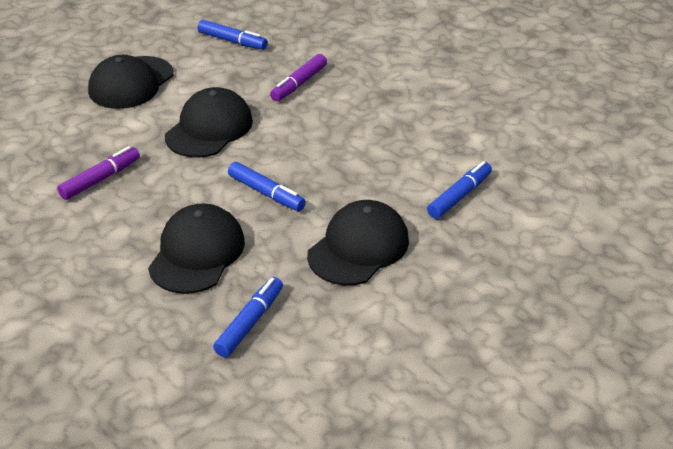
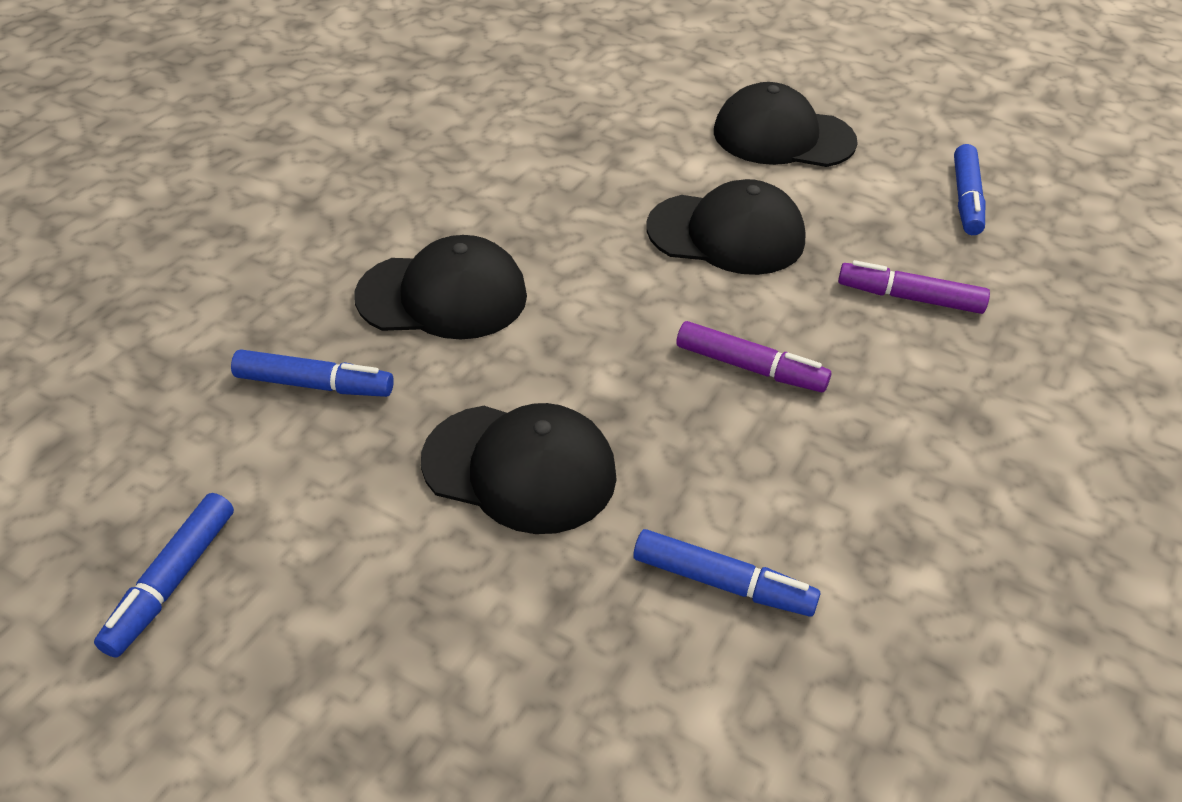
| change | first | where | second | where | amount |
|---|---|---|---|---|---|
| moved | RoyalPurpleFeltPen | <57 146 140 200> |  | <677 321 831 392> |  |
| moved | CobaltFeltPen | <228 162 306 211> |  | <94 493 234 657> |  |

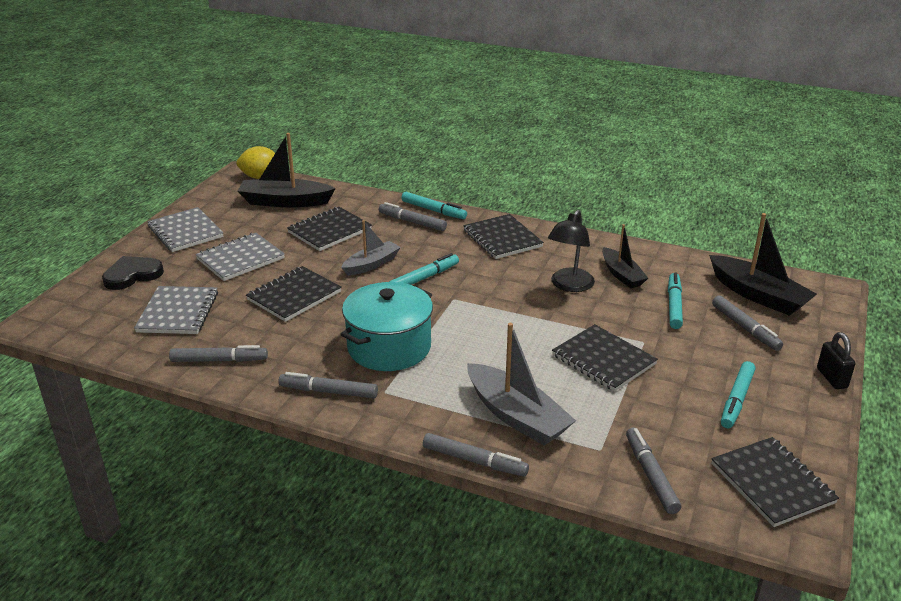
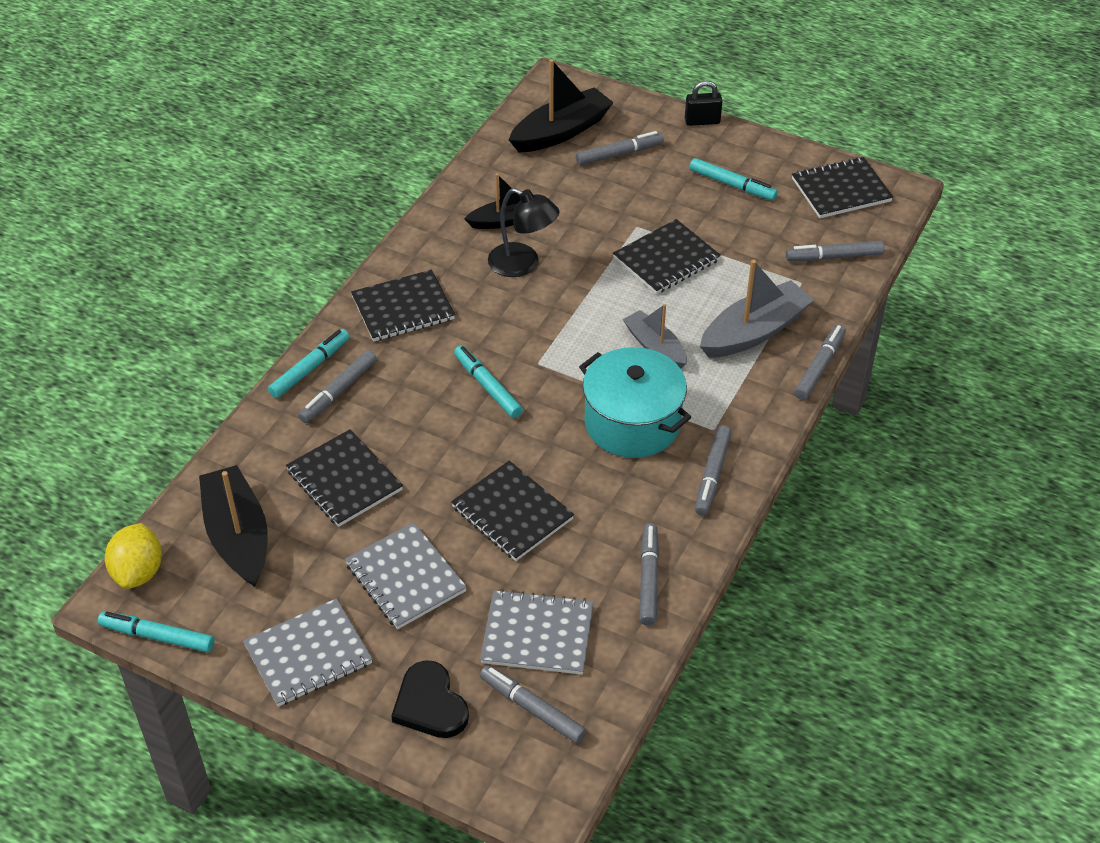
| change | first | where | second | where | amount |
|---|---|---|---|---|---|
| turned | BlackSailboat | <238 133 336 207> |  | <199 465 268 587> | 150 degrees clockwise |
| moved | AshGreySailboat | <341 220 401 276> |  | <623 304 687 369> |  |
| moved | TealFeltPen | <668 272 683 329> |  | <98 611 215 652> |  |
| added |  |  | AshGreyFeltPen | <480 665 586 744> |  |

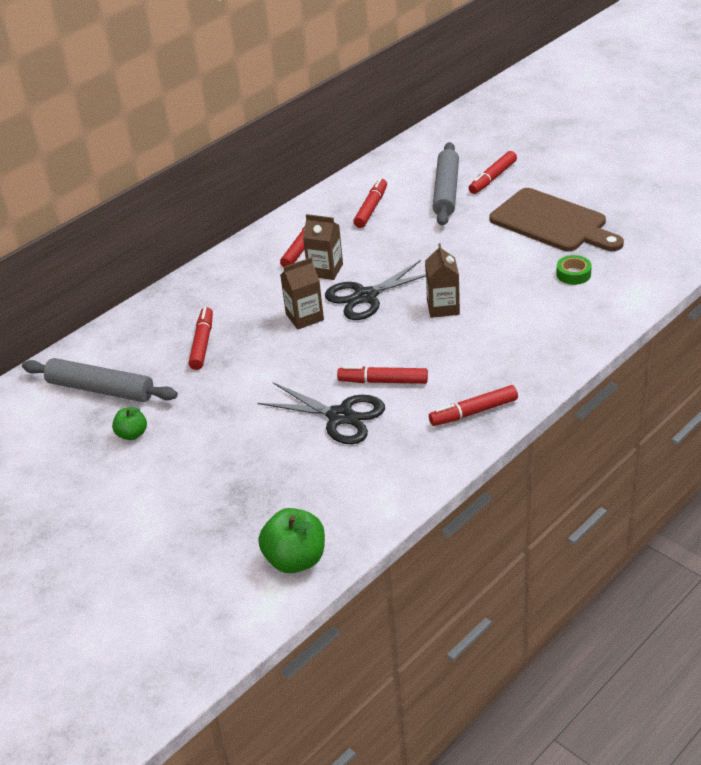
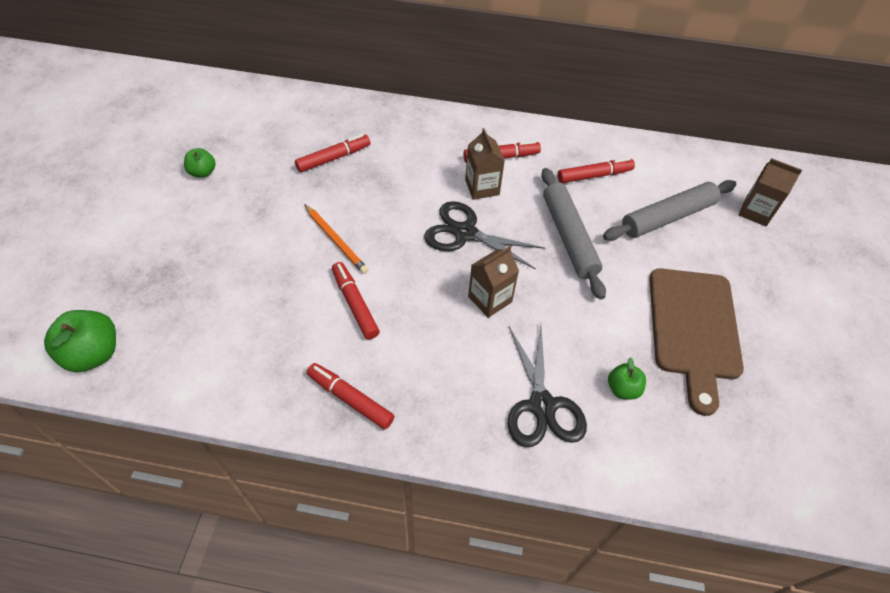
| change | first | where | second | where | amount |
|---|---|---|---|---|---|
| moved | AshGreyDoughRoller | <22 358 178 402> |  | <541 168 606 300> |  |
| moved | BlackPairOfScissors | <258 382 385 444> |  | <508 325 587 447> |  |
| moved | DarkBrownCarton | <280 258 324 329> |  | <738 158 802 226> |  |
| removed | ScarletFeltPen | <469 151 517 194> |  |  |  |
| replaced | LeafGreenRollOfTape | <556 255 592 285> | LeafGreenApple | <608 357 646 400> |  |
| added |  |  | OrangeColouredPencil | <304 204 368 274> |  |

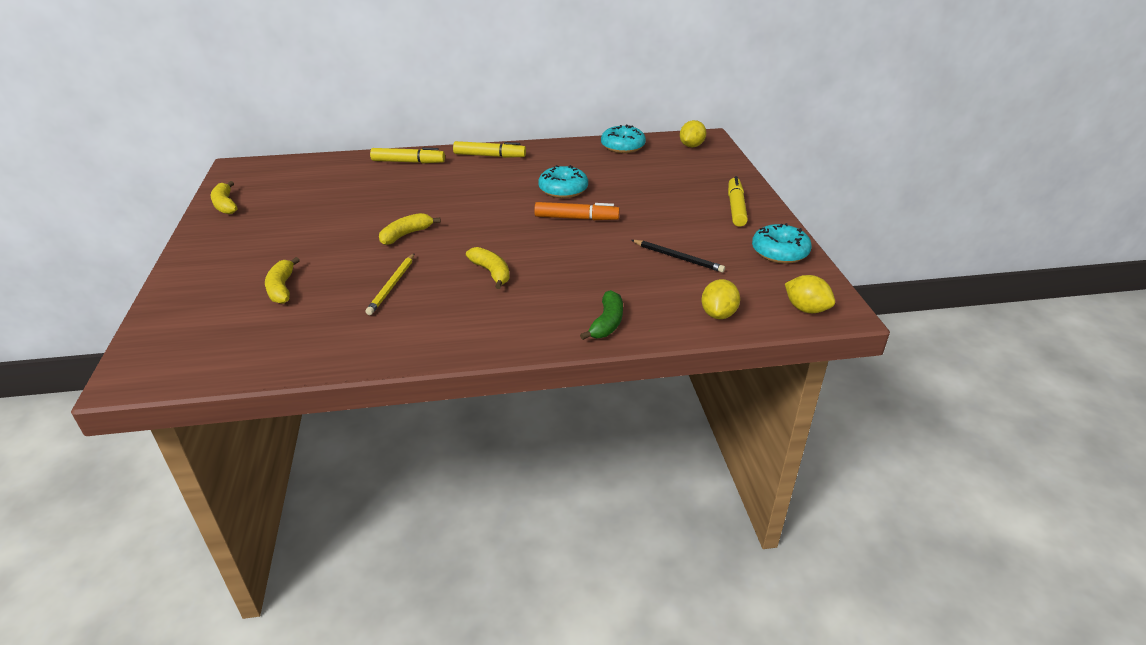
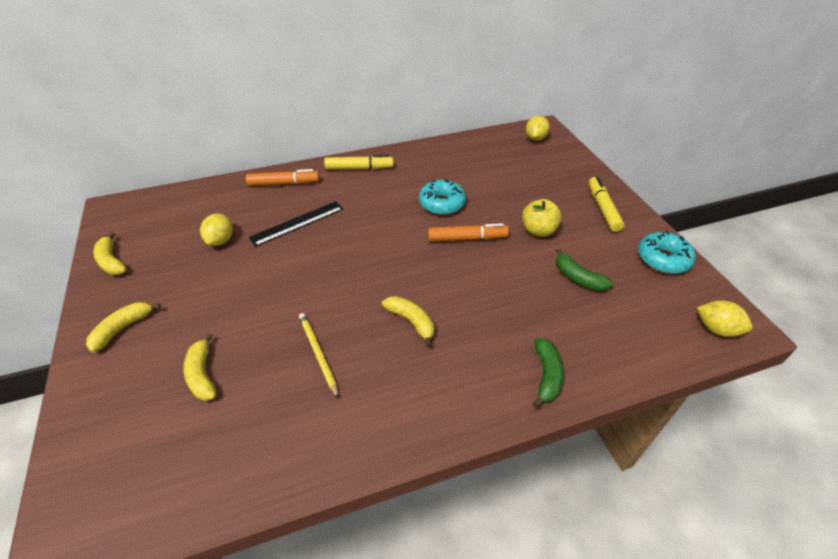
| change | first | where | second | where | amount |
|---|---|---|---|---|---|
| turned | BrightYellowPencil | <366 253 415 315> |  | <299 313 339 399> | 150 degrees clockwise |
| recoloured | BrightYellowFeltPen | <370 148 445 163> | OrangeColouredFeltPen | <246 169 320 186> |  |
| moved | BrightYellowBanana | <379 213 441 245> |  | <86 302 161 352> |  |
| removed | TealDonut | <601 124 646 153> |  |  |  |
| replaced | BlackPencil | <631 240 725 273> | LeafGreenBanana | <556 248 613 291> |  |
| moved | BrightYellowLemon | <701 279 740 319> |  | <200 214 233 246> |  |
| added |  |  | BlackStraightedge | <249 201 343 247> |  |
| added |  |  | BrightYellowApple | <522 199 562 237> |  |

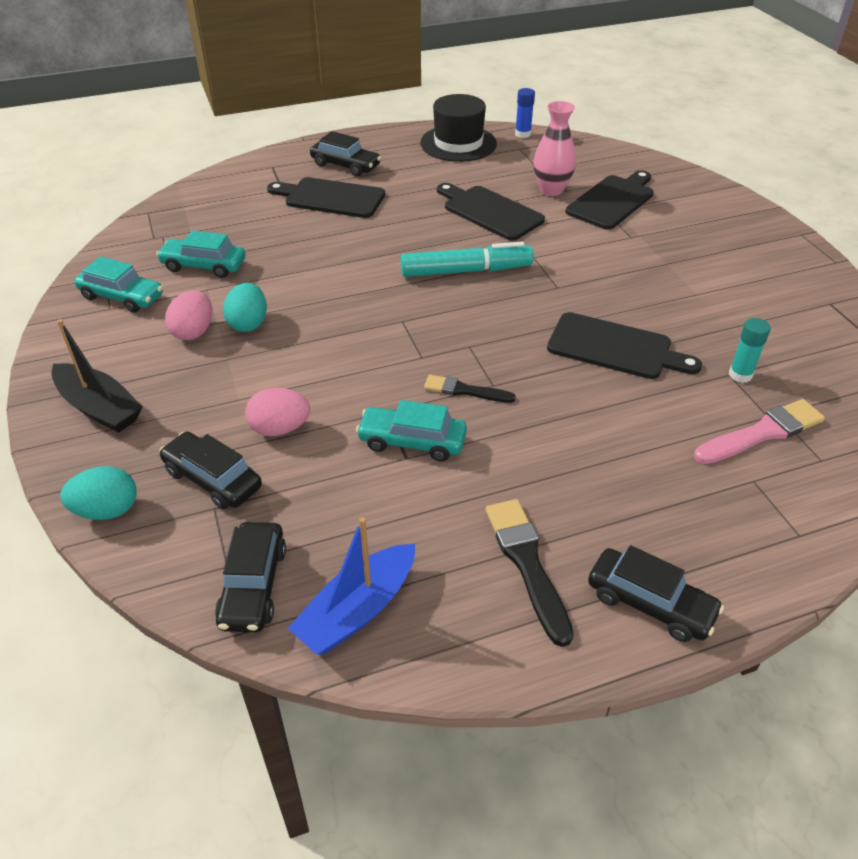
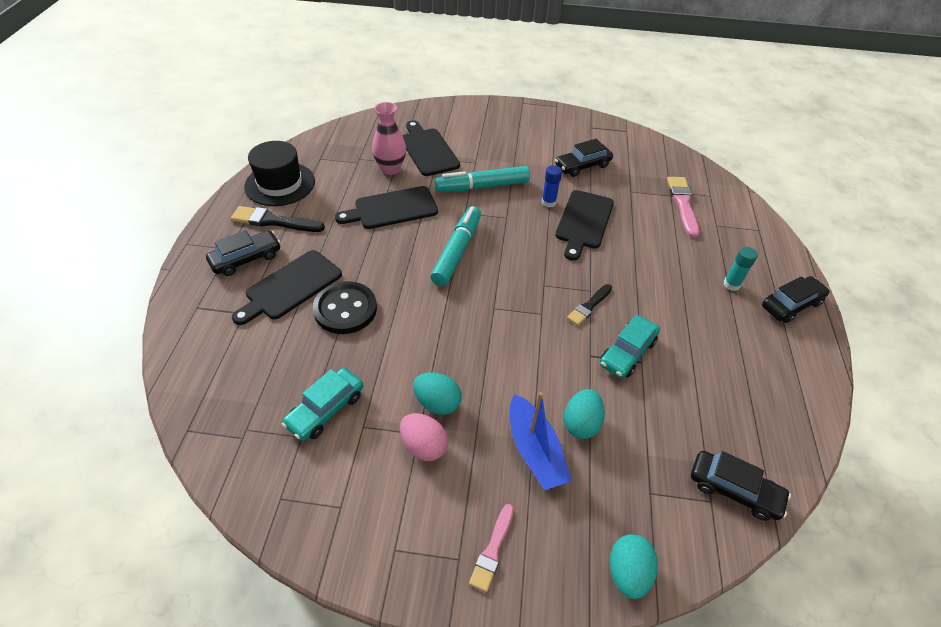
| change | first | where | second | where | amount |
|---|---|---|---|---|---|
| replaced | BlackSailboat | <51 319 143 433> | RosyBrush | <469 504 514 592> |  |
| removed | TealAutomobile | <74 256 163 313> |  |  |  |
| moved | BlackAutomobile | <159 432 262 509> |  | <555 139 613 177> |  |
| recoloured | RosyToyEgg | <245 388 310 436> | TealToyEgg | <564 389 605 439> |  |
| moved | CobaltSailboat | <288 517 415 655> |  | <510 392 572 490> |  |
| moved | BlackBrush | <486 499 574 647> |  | <231 206 325 232> |  |
| moved | CobaltGlueStick | <515 88 535 138> |  | <542 165 562 207> |  |
| turned | BlackCuttingBoard | <547 312 702 379> |  | <555 190 614 261> | 150 degrees clockwise |
| moved | TealGlueStick | <729 318 771 383> |  | <723 247 758 291> |  |
| added |  |  | BlackButton | <313 281 377 334> |  |
| added |  |  | TealFeltPen | <435 166 530 192> |  |

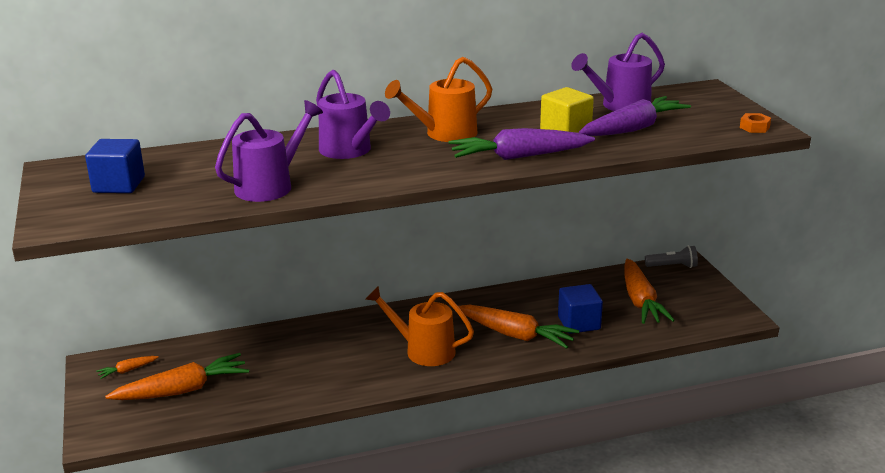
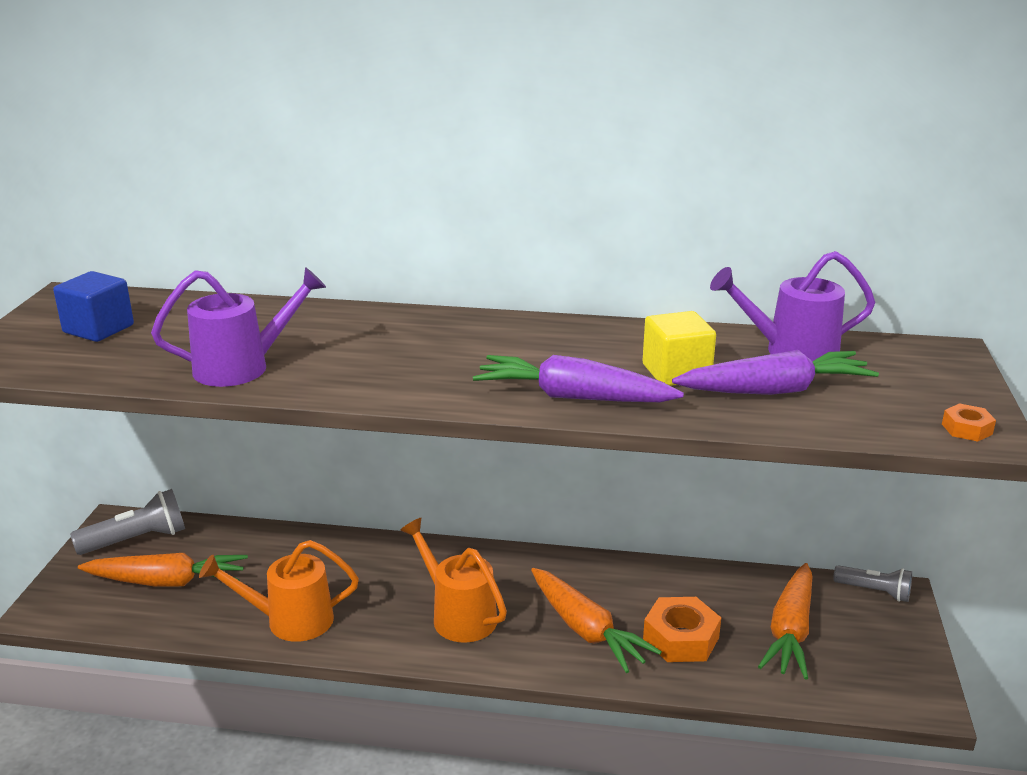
| change | first | where | second | where | amount |
|---|---|---|---|---|---|
| replaced | OrangeColouredCarrot | <96 356 159 379> | AshGreyPocketTorch | <70 489 185 555> |  |
| removed | RoyalPurpleWateringPot | <316 70 390 159> |  |  |  |
| moved | OrangeColouredWateringPot | <385 57 492 142> |  | <199 540 359 642> |  |
| replaced | CobaltCube | <558 284 603 334> | OrangeColouredHexagonNut | <643 597 721 662> |  |

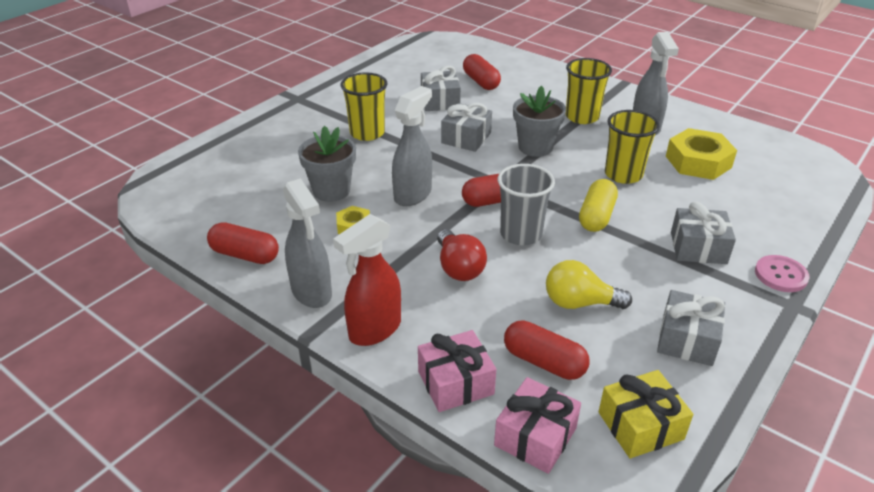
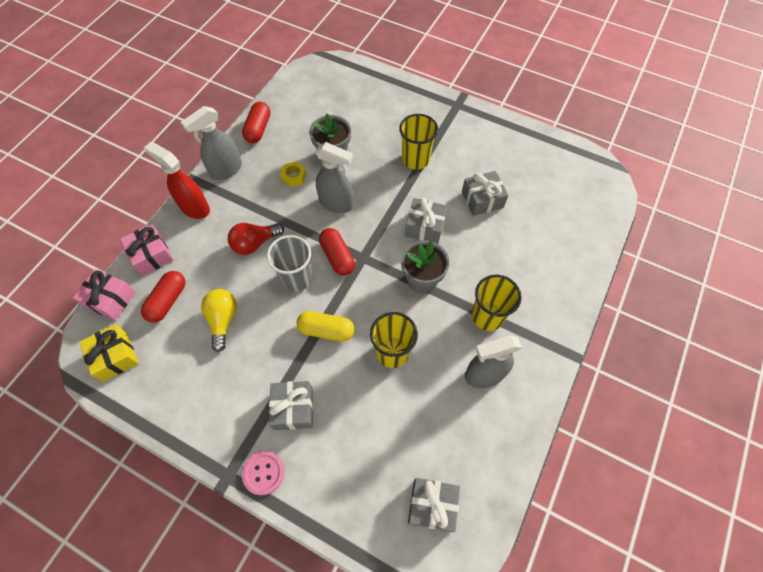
| change | first | where | second | where | amount |
|---|---|---|---|---|---|
| removed | ScarletCapsule | <463 54 501 90> |  |  |  |
| moved | AshGreyWrappedGift | <657 290 725 366> |  | <408 478 460 532> |  |
| removed | BrightYellowHexagonNut | <666 128 737 180> |  |  |  |

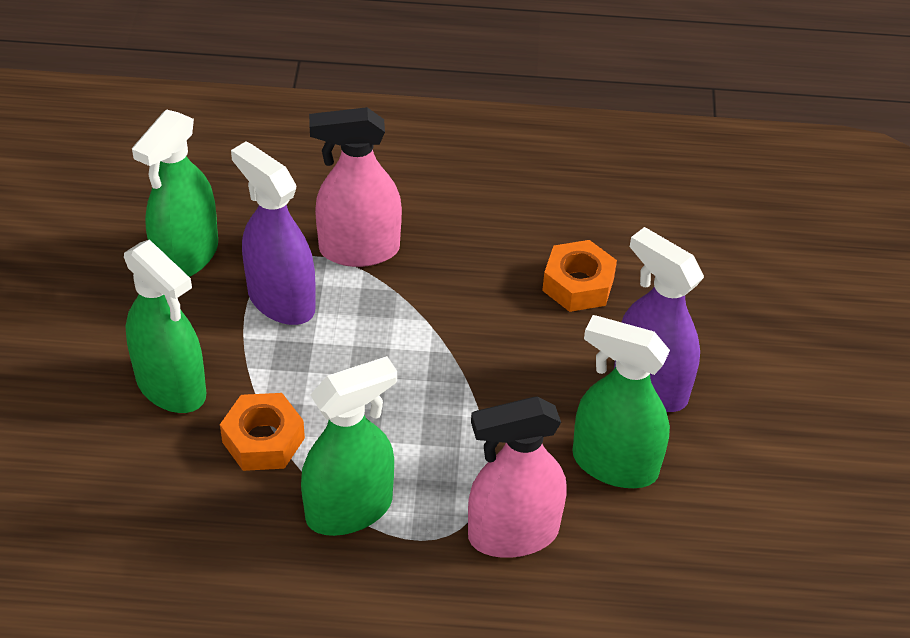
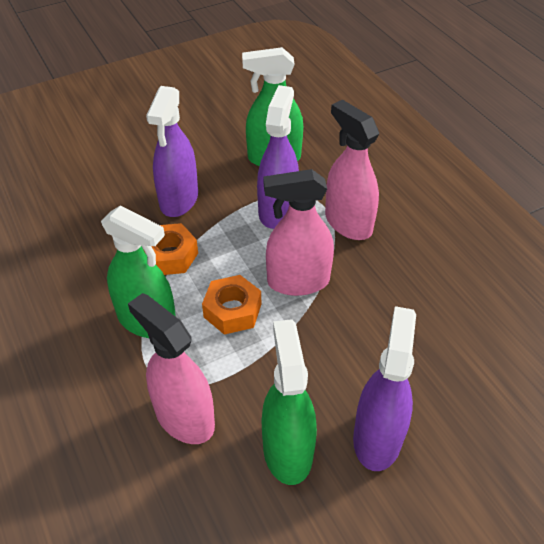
| change | first | where | second | where | amount |
|---|---|---|---|---|---|
| recoloured | LeafGreenSprayer | <124 239 206 413> | RoyalPurpleSprayer | <146 86 198 217> |  |
| moved | OrangeColouredHexagonNut | <542 240 617 312> |  | <202 275 261 335> |  |
| added |  |  | RosySprayer | <264 169 334 296> |  |

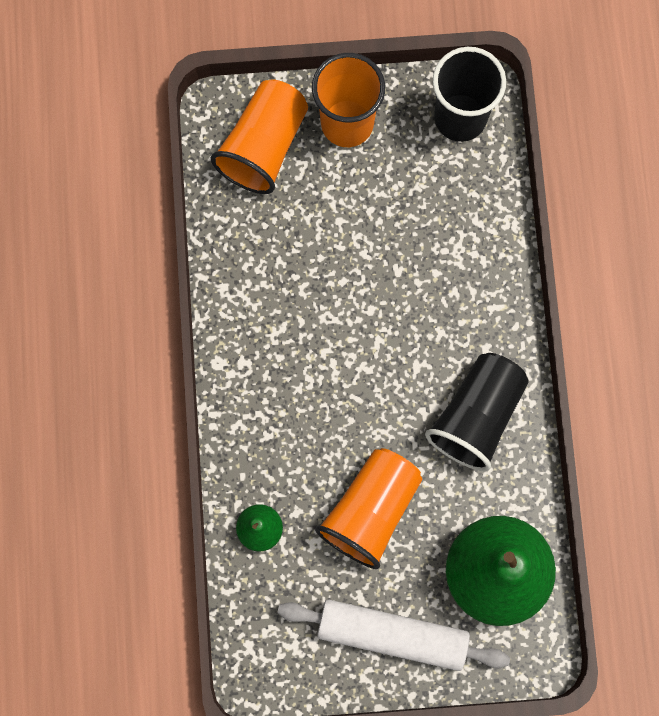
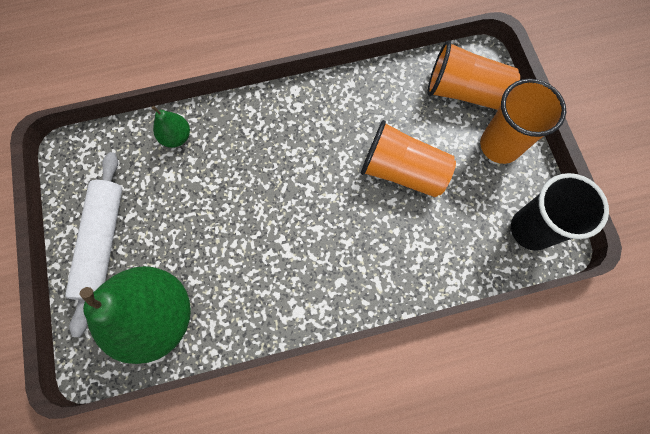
| change | first | where | second | where | amount |
|---|---|---|---|---|---|
| moved | OrangeColouredBeaker | <315 448 423 569> |  | <361 120 456 197> |  |
| removed | BlackBeaker | <425 353 529 471> |  |  |  |

